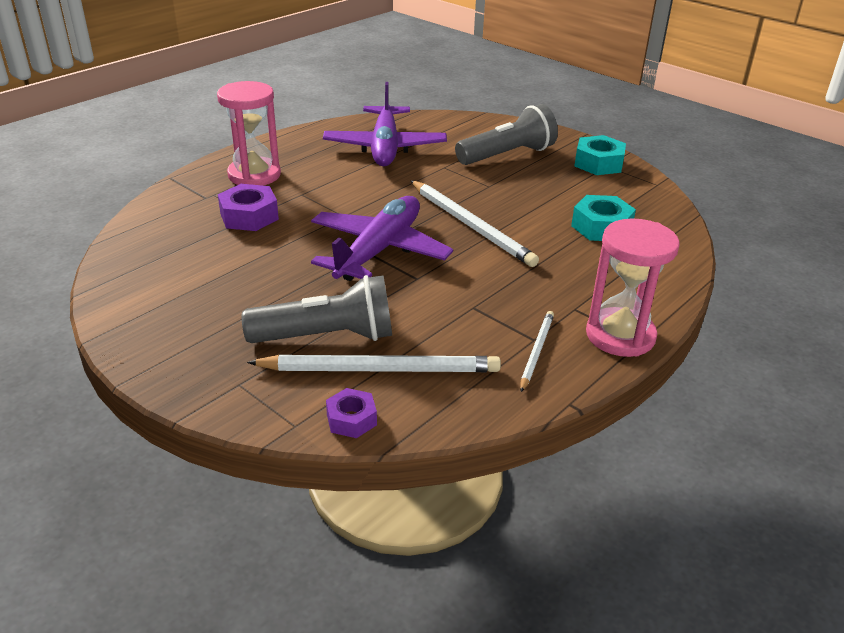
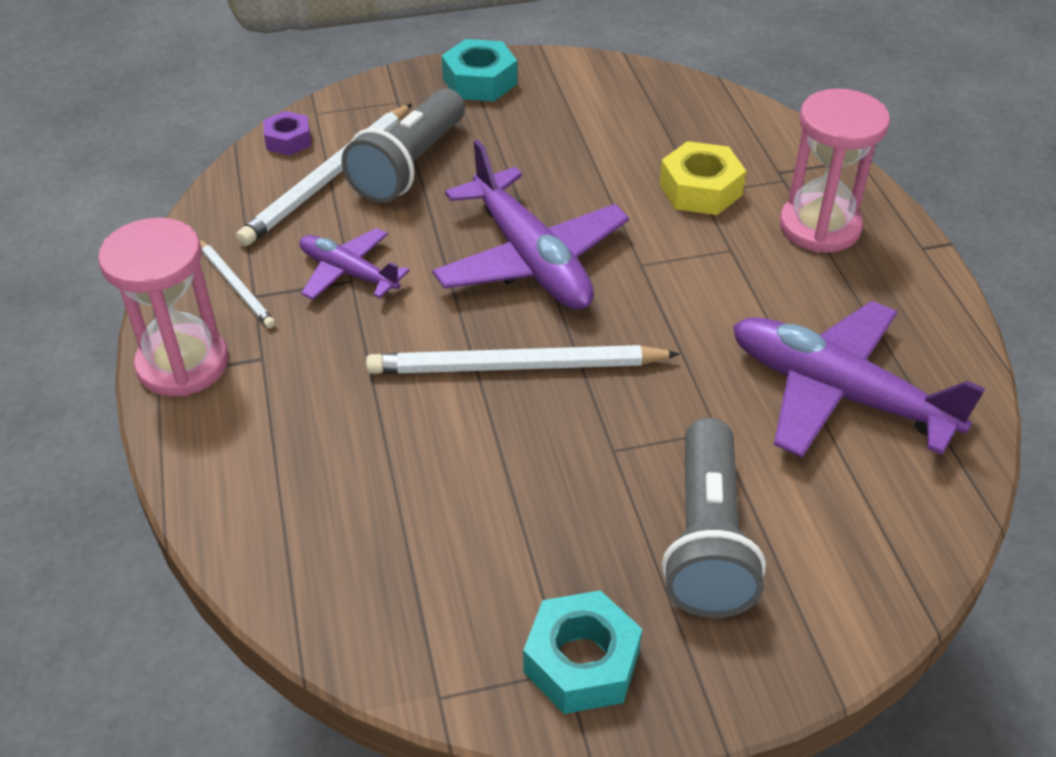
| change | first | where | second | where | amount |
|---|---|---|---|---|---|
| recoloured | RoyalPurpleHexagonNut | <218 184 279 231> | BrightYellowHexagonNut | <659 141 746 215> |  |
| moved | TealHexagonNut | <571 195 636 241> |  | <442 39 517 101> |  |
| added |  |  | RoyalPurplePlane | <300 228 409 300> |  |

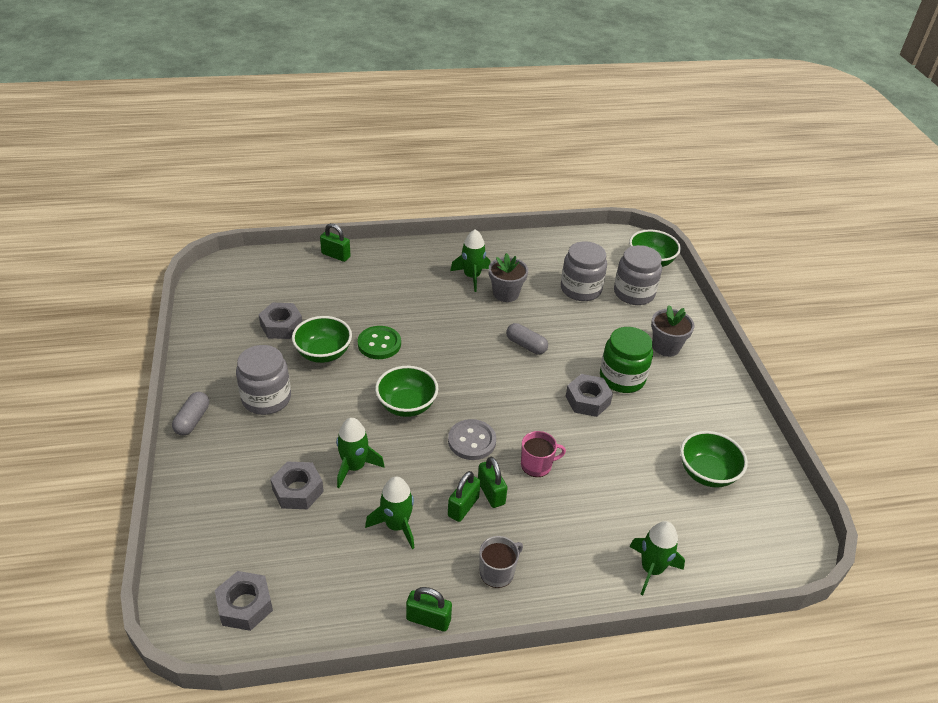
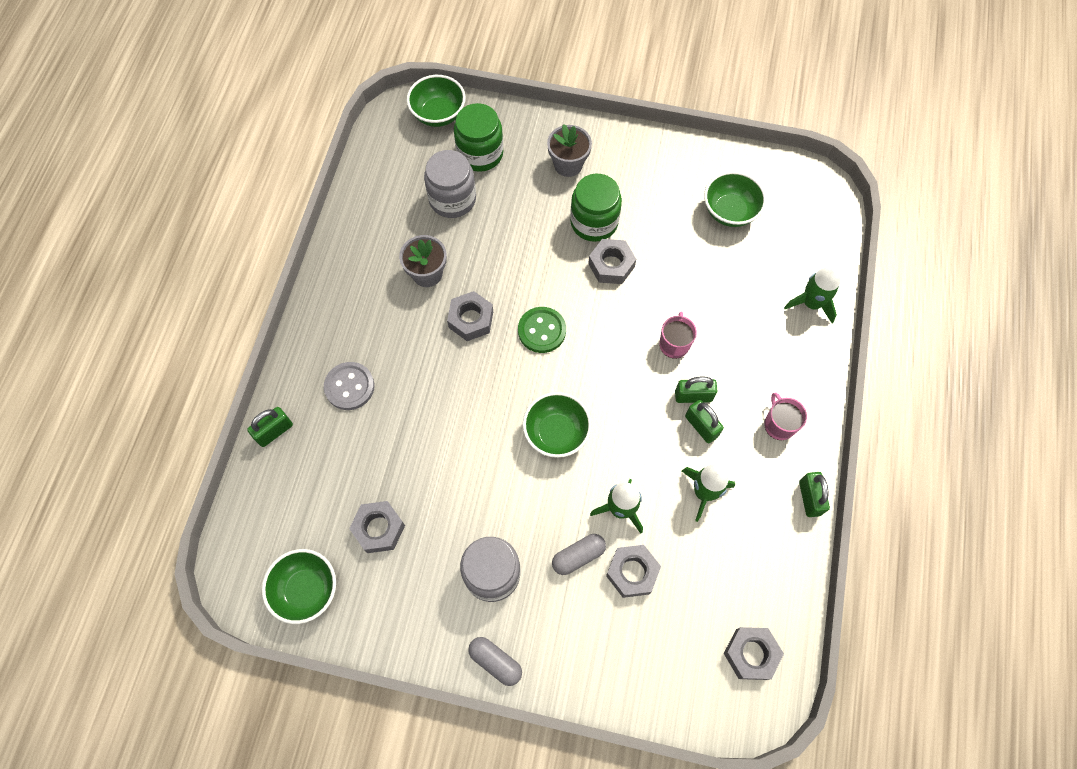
| change | first | where | second | where | amount |
|---|---|---|---|---|---|
| moved | LeafGreenBowl | <292 316 352 363> |  | <262 549 336 624> |  |
| moved | LeafGreenButton | <358 326 401 359> |  | <518 307 566 353> |  |
| turned | LeafGreenSmallLock | <406 587 452 632> |  | <799 472 830 517> | 45 degrees counterclockwise |
| moved | AshGreyButton | <448 419 496 460> |  | <324 362 375 410> |  |
| removed | LeafGreenSpaceship | <450 229 491 292> |  |  |  |
| recoloured | AshGreyCoffeeMug | <479 536 523 588> | RosyCoffeeMug | <764 392 807 440> |  |
| moved | AshGreyCapsule | <506 323 548 355> |  | <552 534 606 575> |  |
| recoloured | AshGreyPreserveJar | <614 245 662 305> | LeafGreenPreserveJar | <454 103 503 172> |  |
| added |  |  | AshGreyHexagonNut | <447 291 493 341> |  |

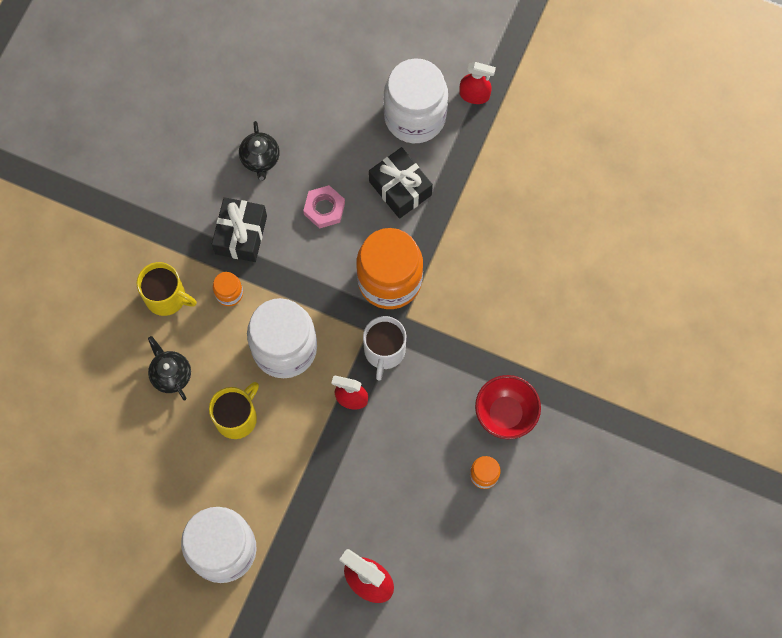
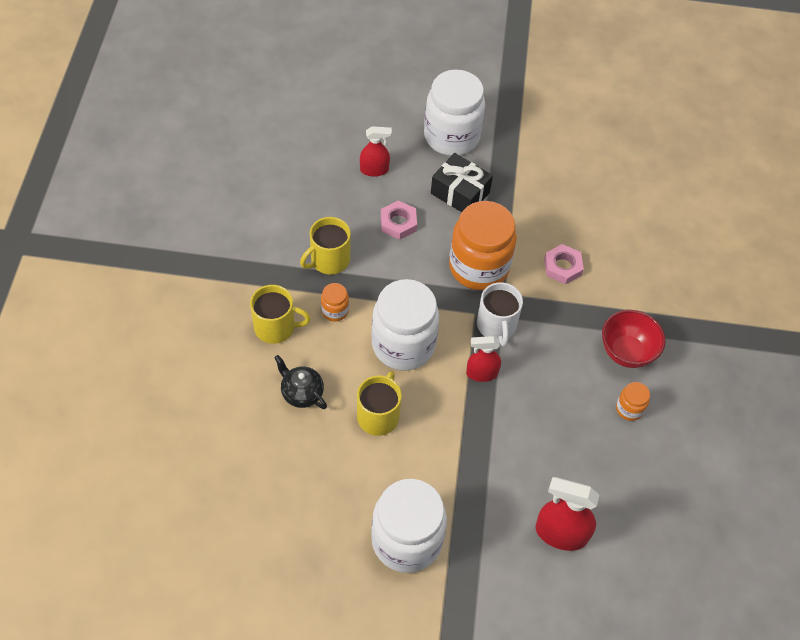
| change | first | where | second | where | amount |
|---|---|---|---|---|---|
| replaced | BlackWrappedGift | <212 197 267 262> | BrightYellowCoffeeMug | <300 217 351 275> |  |
| removed | BlackTeaPot | <239 121 279 181> |  |  |  |
| moved | ScarletSprayer | <460 62 496 104> |  | <360 126 392 177> |  |
| added |  |  | RosyHexagonNut | <544 244 584 284> |  |

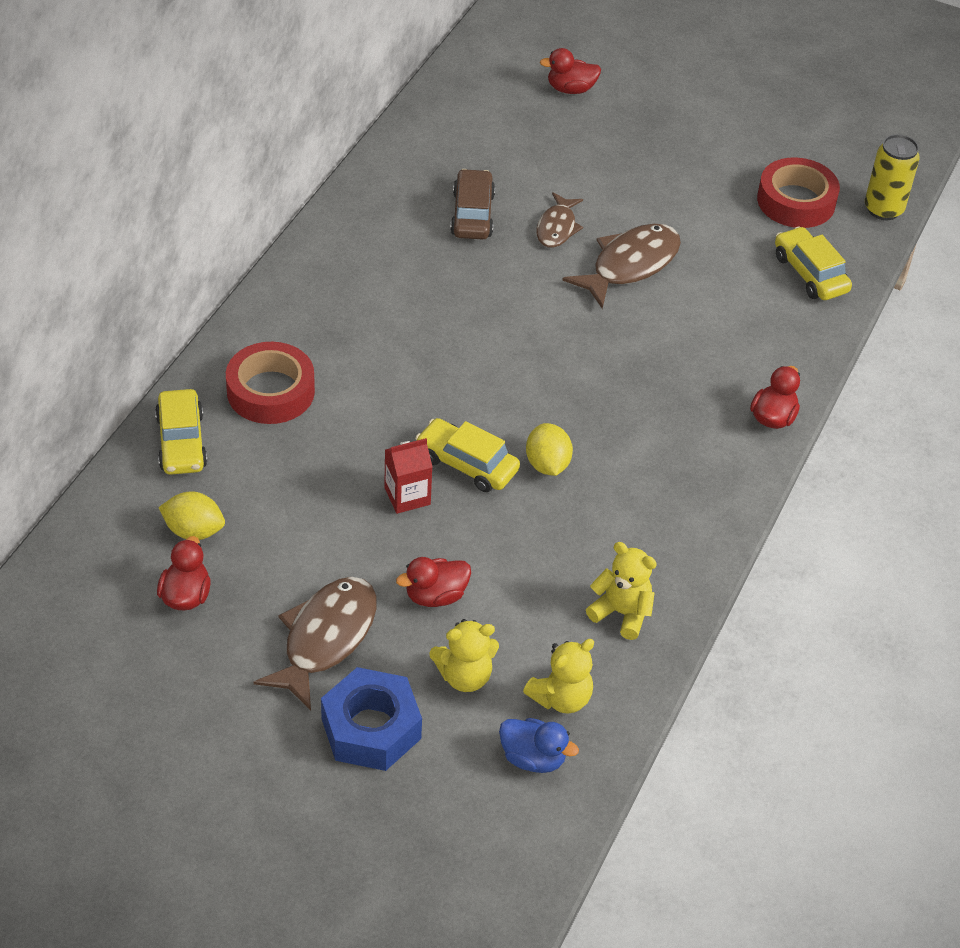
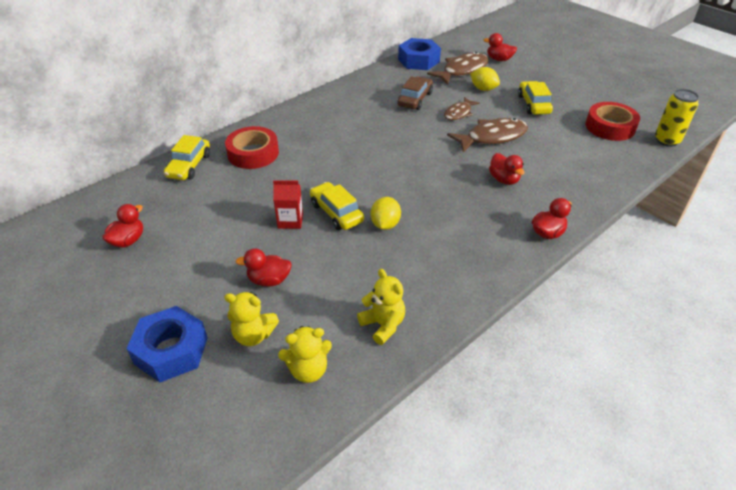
| change | first | where | second | where | amount |
|---|---|---|---|---|---|
| moved | BrightYellowLemon | <158 492 225 540> |  | <470 67 500 91> |  |
| moved | DarkBrownFishFigure | <254 577 377 711> |  | <427 52 489 85> |  |
| removed | CobaltDuck | <499 718 579 773> |  |  |  |
| moved | BrightYellowAutomobile | <775 226 852 300> |  | <518 81 553 115> |  |
| added |  |  | CobaltHexagonNut | <398 38 441 70> |  |
| added |  |  | ScarletDuck | <489 153 524 185> |  |

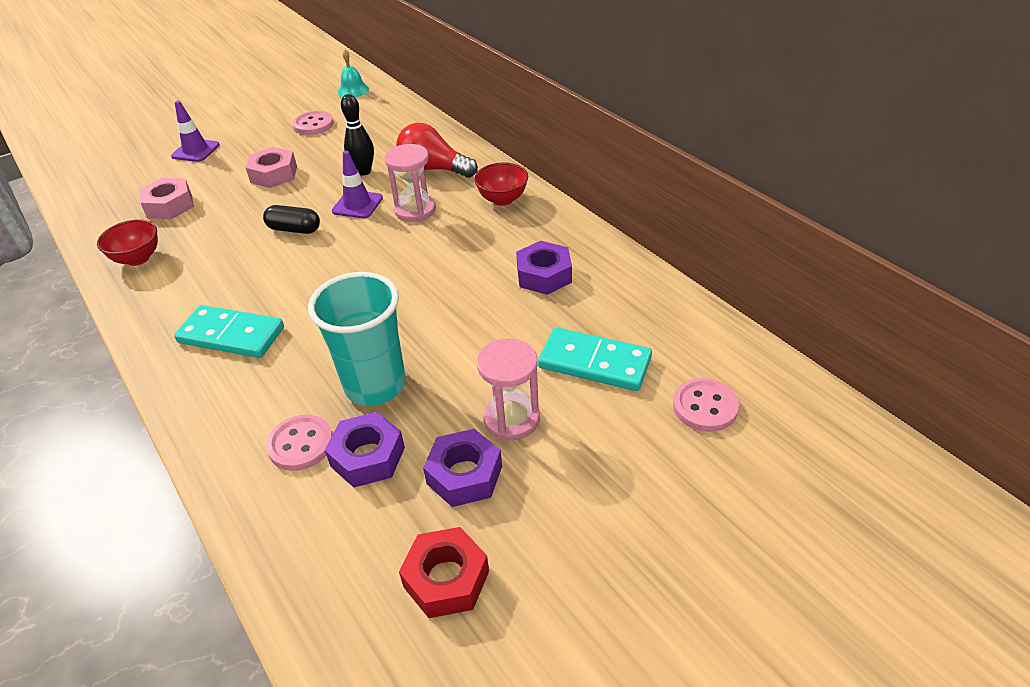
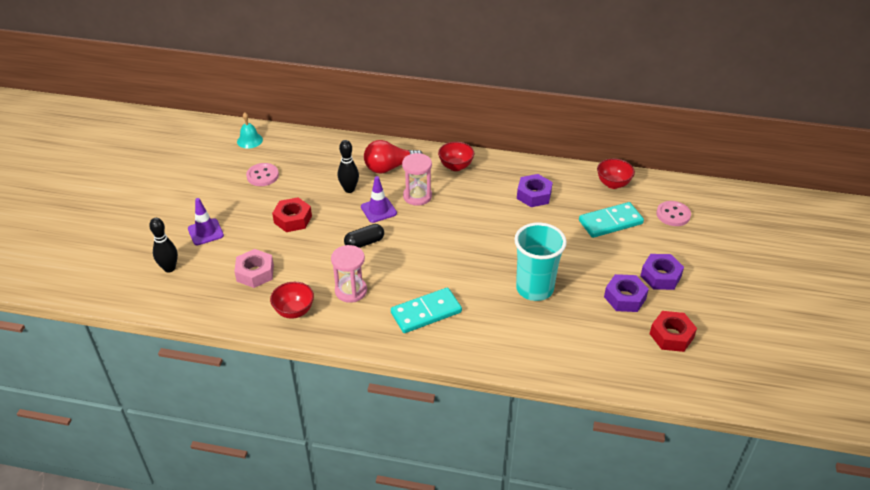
| change | first | where | second | where | amount |
|---|---|---|---|---|---|
| recoloured | RosyHexagonNut | <246 147 297 188> | ScarletHexagonNut | <272 197 312 232> |  |
| removed | RosyButton | <266 415 333 471> |  |  |  |
| moved | RoyalPurpleHexagonNut | <325 412 405 488> |  | <640 254 684 290> |  |
| moved | RosySandglass | <477 339 540 440> |  | <331 245 367 303> |  |
| added |  |  | BlackTenpin | <149 218 178 273> |  |
| added |  |  | ScarletBowl | <597 158 635 189> |  |

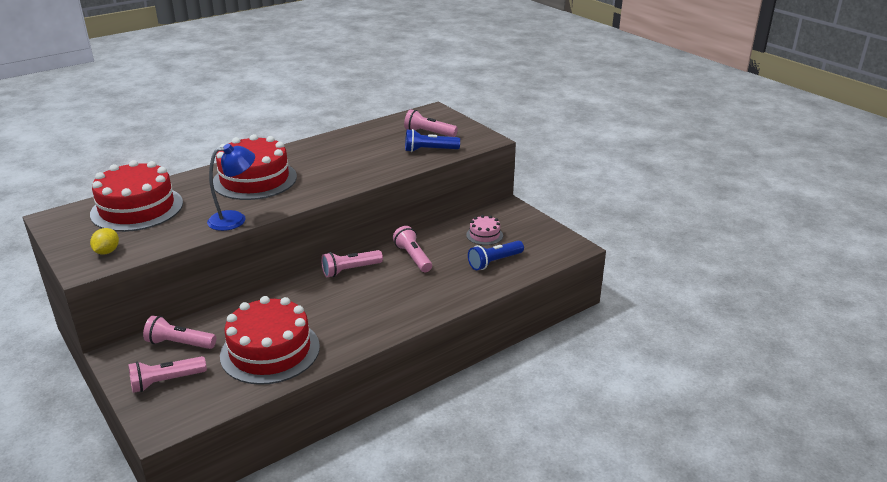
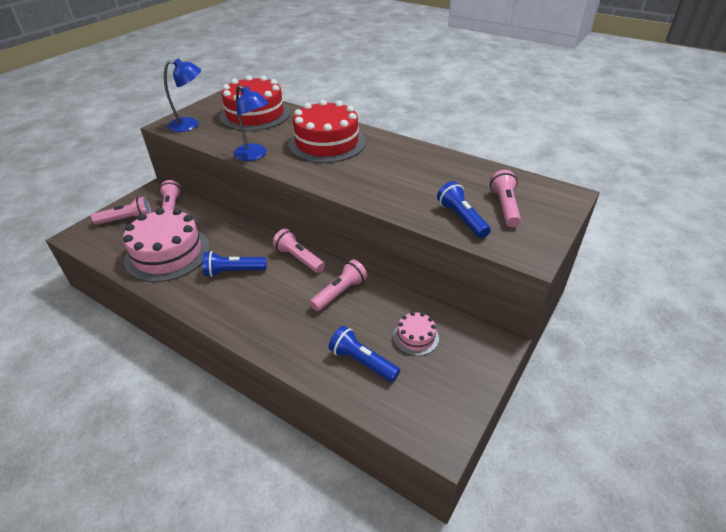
| change | first | where | second | where | amount |
|---|---|---|---|---|---|
| replaced | BrightYellowLemon | <90 228 119 255> | CobaltLamp | <164 58 201 132> |  |
| turned | RosyPocketTorch | <128 356 207 393> |  | <91 196 151 225> | 120 degrees clockwise |
| recoloured | ScarletLayerCake | <220 296 320 385> | RosyLayerCake | <123 208 210 282> |  |
| added |  |  | CobaltPocketTorch | <203 251 267 277> |  |

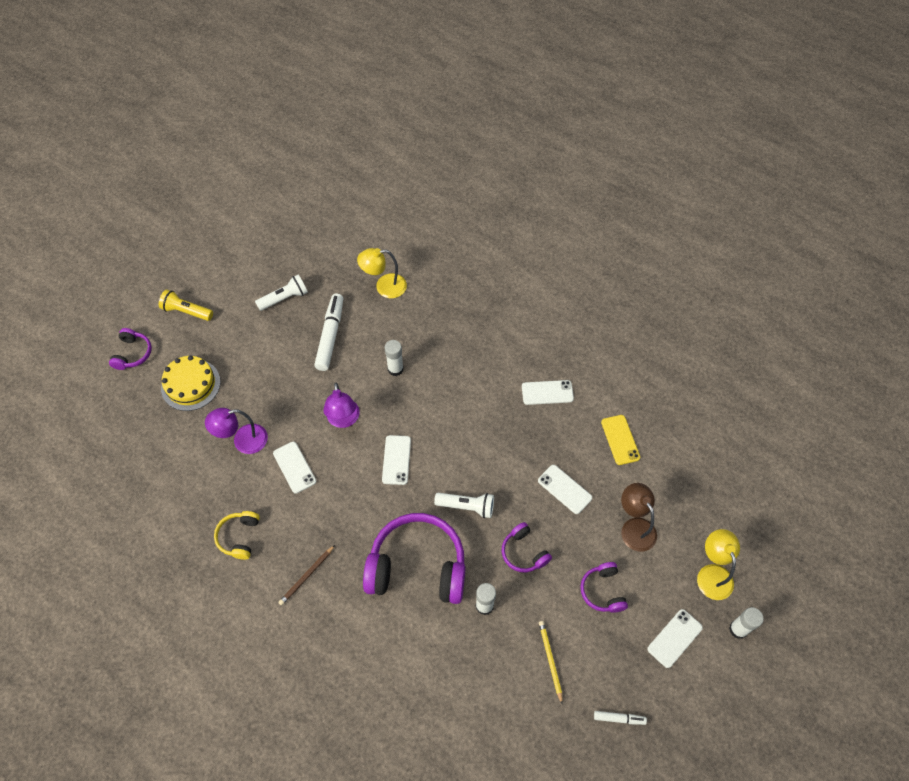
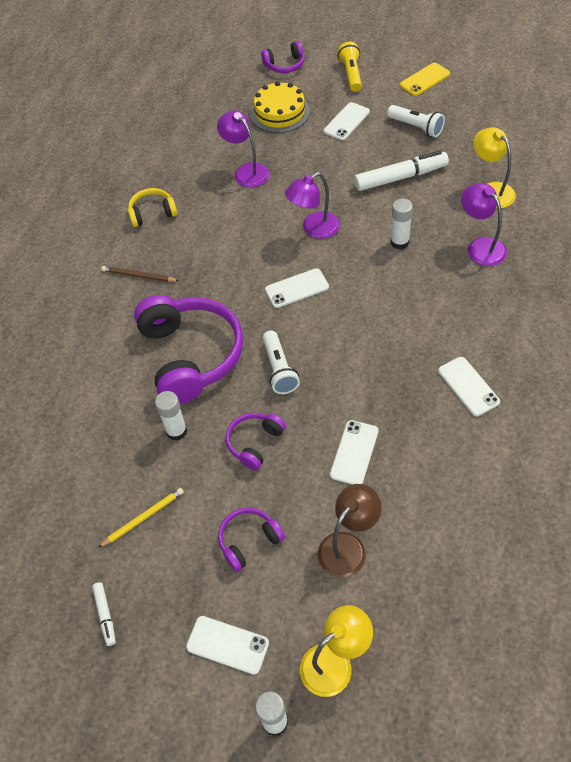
| change | first | where | second | where | amount |
|---|---|---|---|---|---|
| moved | SnowWhiteMobilePhone | <273 442 316 493> |  | <324 102 370 140> |  |
| moved | BrightYellowMobilePhone | <601 415 640 465> |  | <400 62 450 96> |  |
| added |  |  | RoyalPurpleLamp | <461 183 507 266> |  |

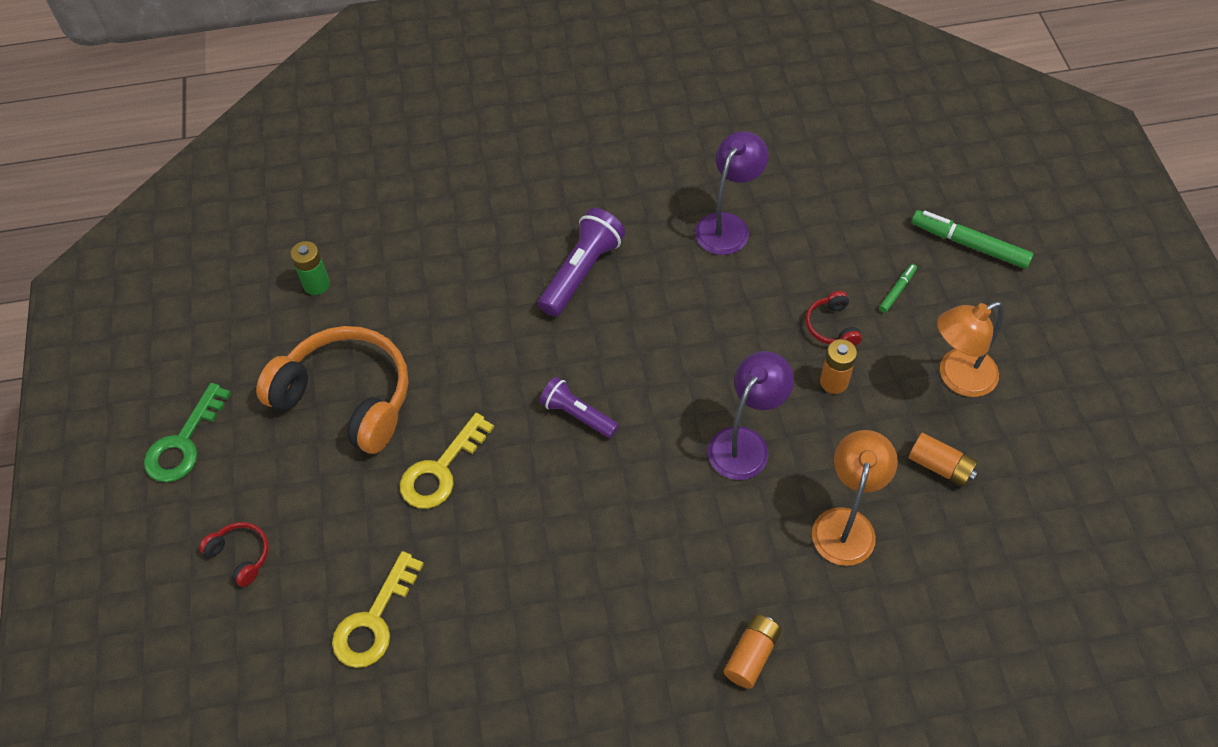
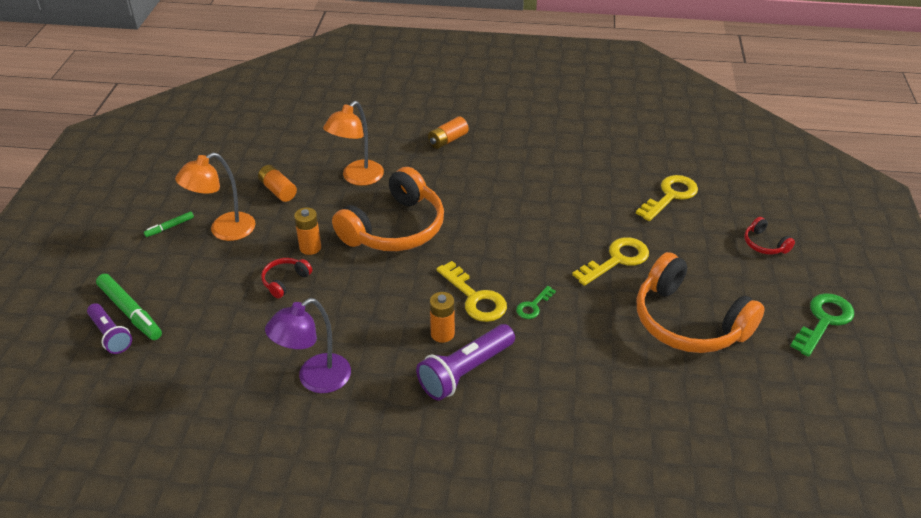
| change | first | where | second | where | amount |
|---|---|---|---|---|---|
| removed | LeafGreenPowerCell | <290 241 330 295> |  |  |  |
| moved | RoyalPurplePocketTorch | <539 377 619 438> |  | <87 303 132 354> |  |
| replaced | RoyalPurpleLamp | <708 351 794 480> | OrangeColouredOverEarHeadphones | <332 167 444 251> |  |
| turned | ScarletOverEarHeadphones | <806 291 862 346> |  | <261 258 312 299> | 150 degrees counterclockwise |
| moved | LeafGreenFeltPen | <879 264 917 313> |  | <144 211 194 237> |  |
| turned | OrangeColouredLamp | <937 302 1004 397> |  | <175 153 256 241> | 150 degrees clockwise |
| added |  |  | OrangeColouredPowerCell | <430 292 455 343> |  |
| added |  |  | BrightYellowKey | <436 261 507 322> |  |
| added |  |  | LeafGreenKey | <516 286 556 319> |  |

